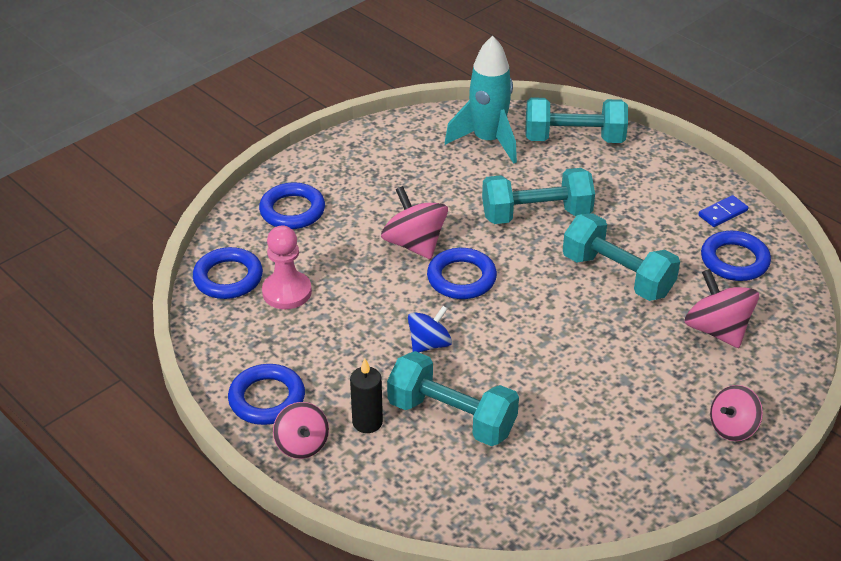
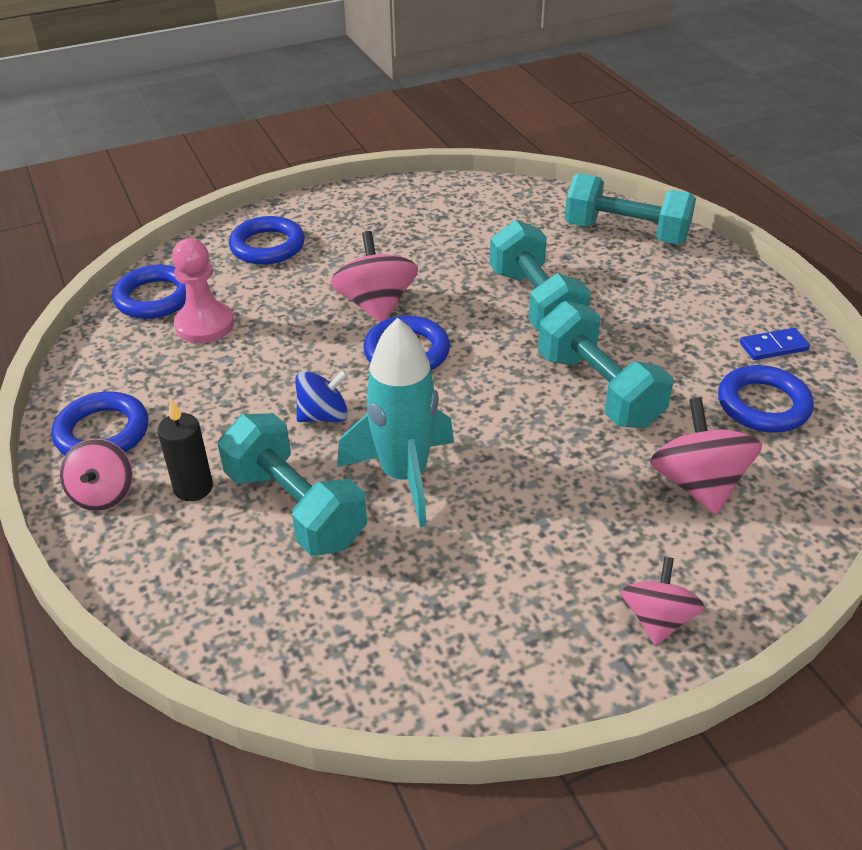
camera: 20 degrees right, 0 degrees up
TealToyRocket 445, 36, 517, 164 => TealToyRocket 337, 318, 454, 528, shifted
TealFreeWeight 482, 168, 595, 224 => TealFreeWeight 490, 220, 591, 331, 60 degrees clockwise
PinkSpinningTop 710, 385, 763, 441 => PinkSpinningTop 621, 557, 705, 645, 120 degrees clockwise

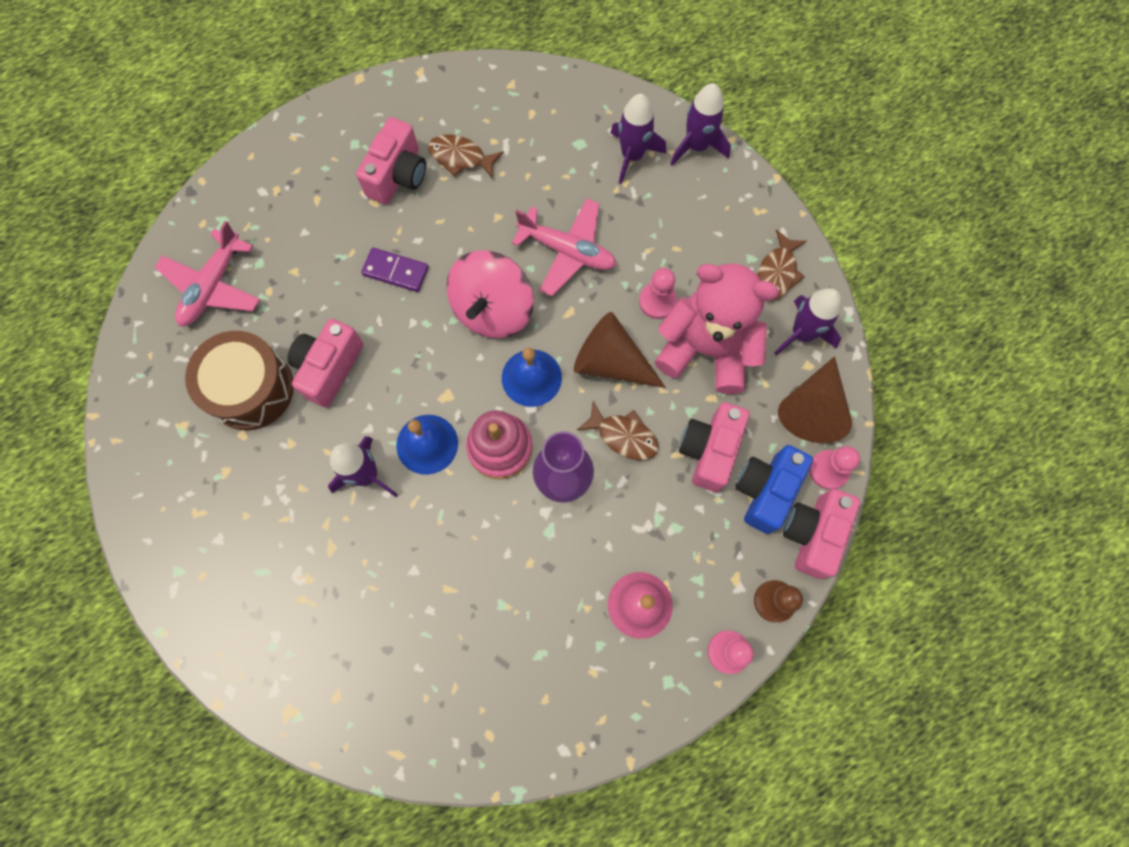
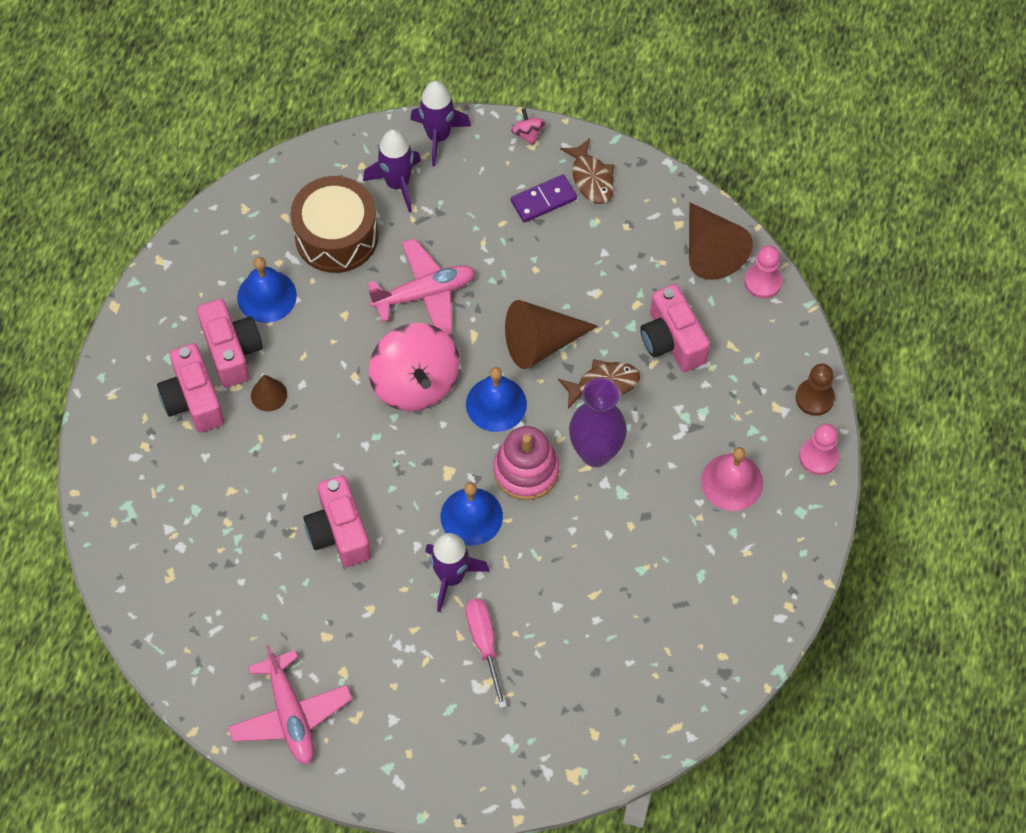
camera: 45 degrees left, 10 degrees down
PinkPhotoCamera 783, 489, 860, 579 => PinkPhotoCamera 157, 343, 224, 432, shifted
PinkPlane 155, 221, 260, 326 => PinkPlane 228, 645, 352, 764, shifted
DarkBrownFish 428, 135, 503, 179 => BlueSchoolBell 237, 257, 297, 323
nothing => DarkBrownSolidCone 251, 374, 287, 412
DarkBrownSnareDrum 185, 331, 294, 430 => DarkBrownSnareDrum 291, 176, 378, 273, shifted
nothing => PinkHandScrewdriver 465, 598, 507, 708
nothing => PinkSpinningTop 511, 108, 545, 145
VioletDominoPiece 361, 248, 429, 292 => VioletDominoPiece 511, 174, 577, 223, shifted
PinkChessPawn 639, 268, 677, 319 => nothing
PinkTeddyBear 655, 264, 779, 394 => nothing
BluePhotoCamera 735, 445, 813, 534 => nothing
VioletToyRocket 774, 288, 842, 356 => nothing

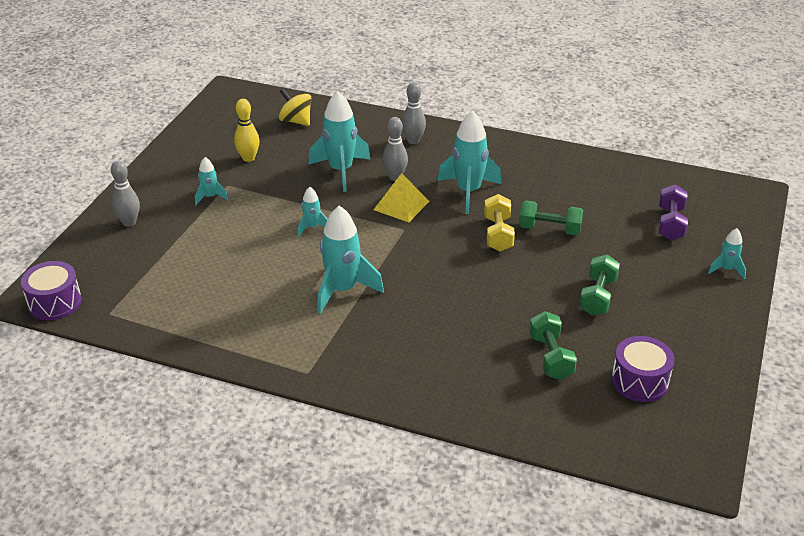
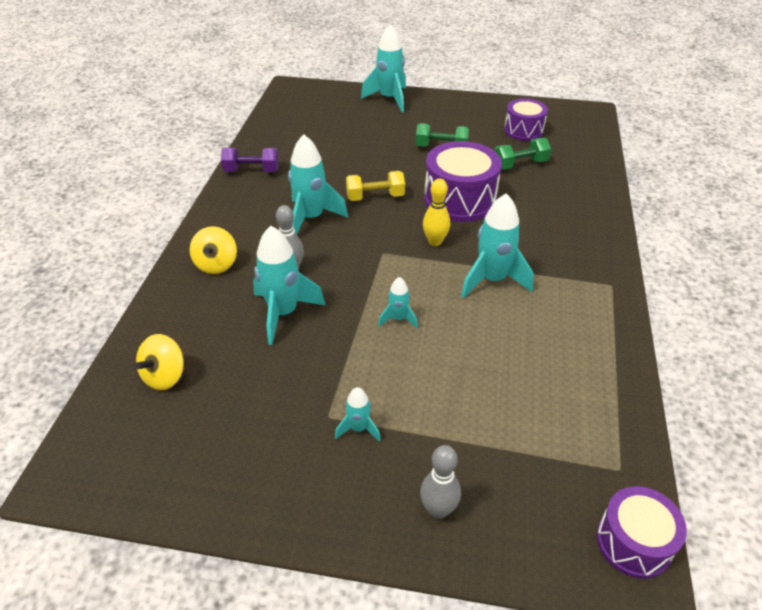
camera: 100 degrees left, 5 degrees up
GreyBowlingPin 402, 82, 426, 144 => BrightYellowSpinningTop 190, 226, 237, 274
VioletFreeWeight 659, 184, 688, 240 => VioletFreeWeight 221, 148, 279, 172, shifted
TealToyRocket 708, 228, 746, 279 => TealToyRocket 361, 24, 406, 112, x1.96
BrightYellowBowlingPin 234, 99, 260, 162 => BrightYellowBowlingPin 423, 178, 450, 246, shifted
nothing => VioletSnareDrum 424, 141, 502, 222
BrightYellowPyramid 374, 173, 429, 222 => nothing
GreenFreeWeight 519, 200, 583, 235 => nothing

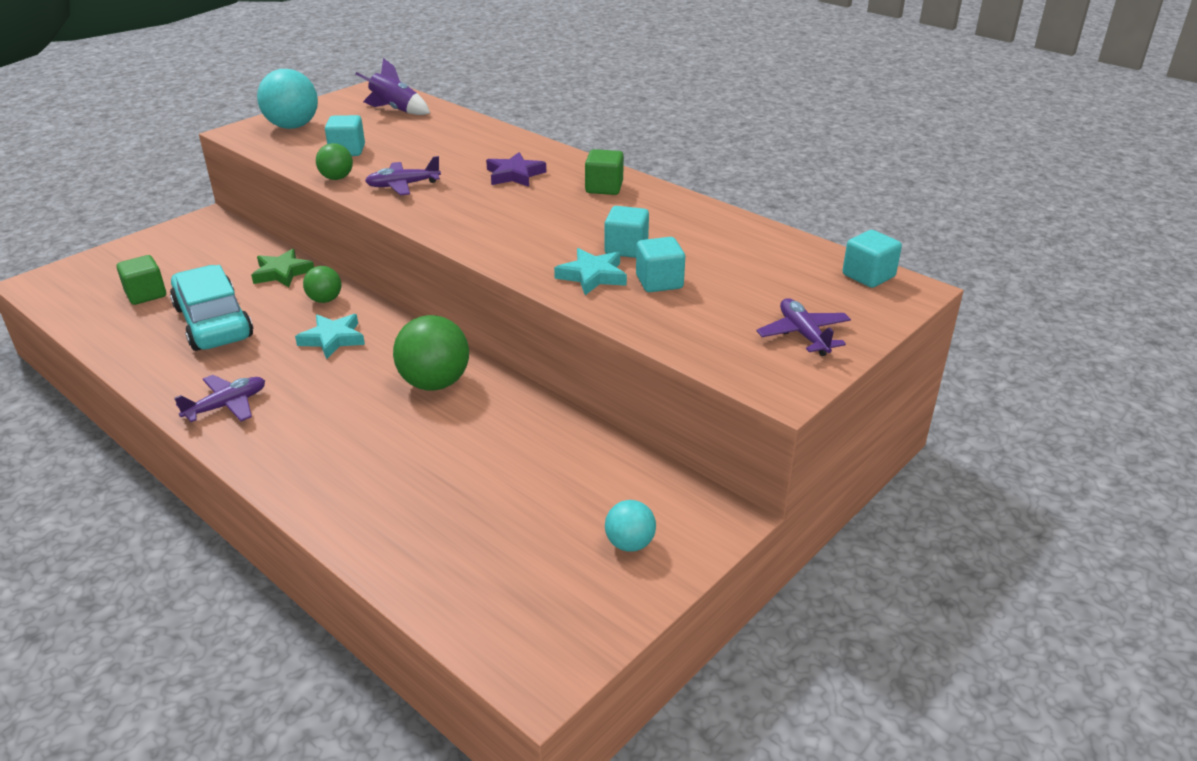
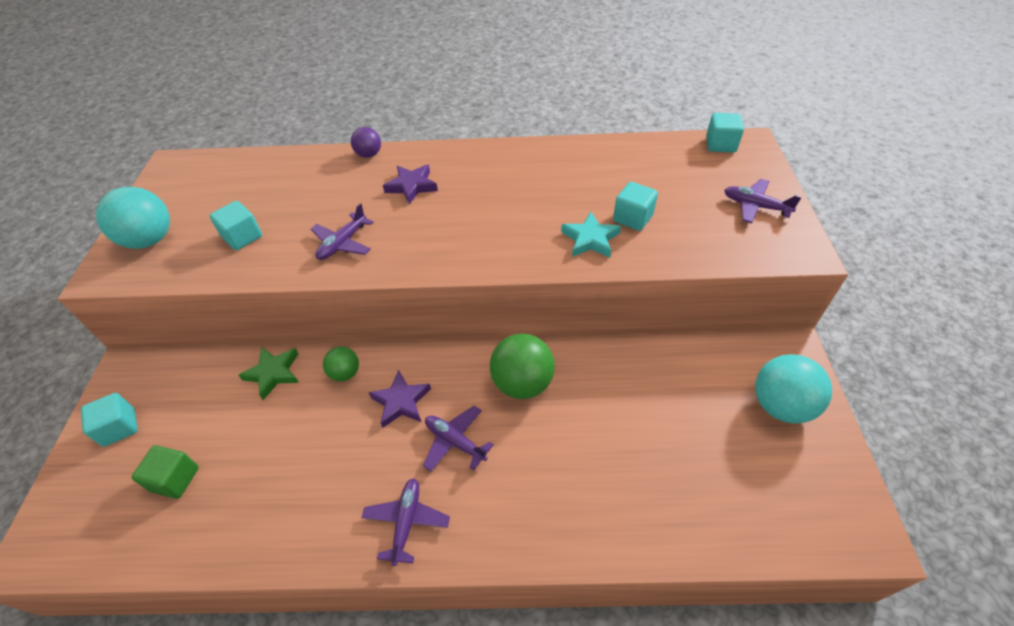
camera: 40 degrees left, 15 degrees up
TealBlock 605, 206, 649, 258 => TealBlock 81, 393, 138, 447, shifted
nothing => VioletSphere 351, 127, 381, 158
TealStarShape 295, 314, 365, 359 => VioletStarShape 369, 370, 431, 428
nothing => VioletPlane 423, 406, 494, 471
TealSphere 605, 500, 656, 552 => TealSphere 755, 354, 832, 424, x1.78
TealCar 170, 265, 253, 351 => nothing
GreenSphere 316, 143, 353, 180 => nothing
VioletToyRocket 355, 58, 430, 115 => nothing
GreenBlock 585, 149, 624, 195 => nothing

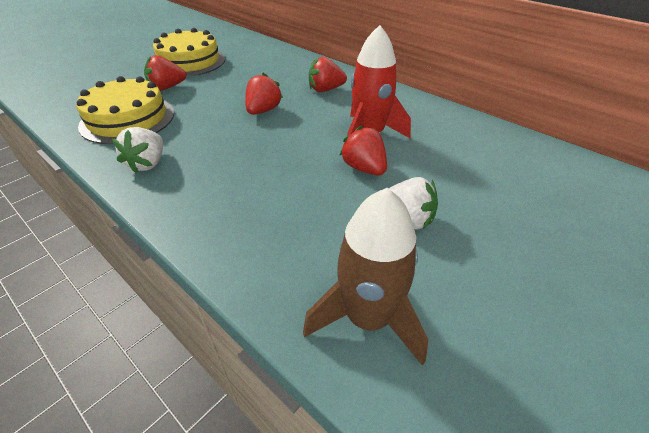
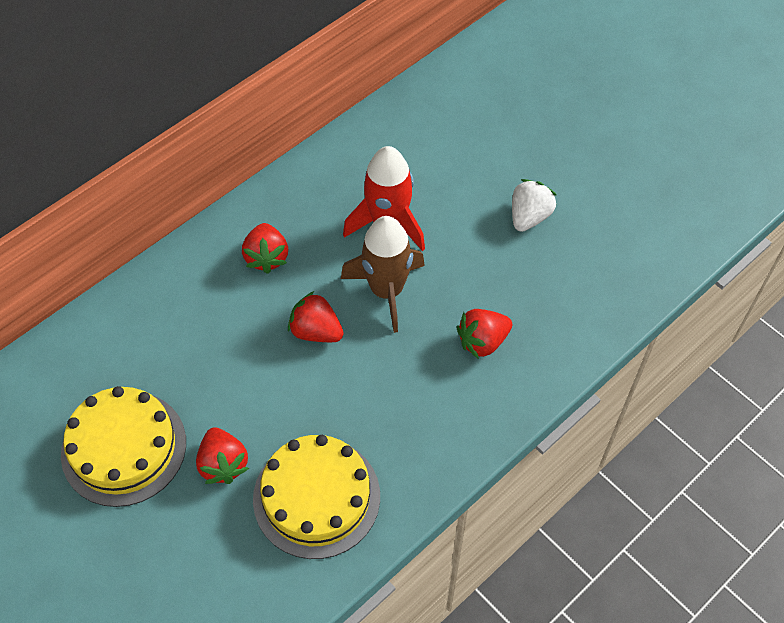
camera: 85 degrees left, 15 degrees up
DarkBrownToyRocket 303, 188, 428, 365 => DarkBrownToyRocket 341, 216, 425, 333, shifted
RedBerry 339, 126, 387, 175 => RedBerry 457, 309, 512, 359, shifted
WhiteBerry 112, 127, 163, 174 => nothing

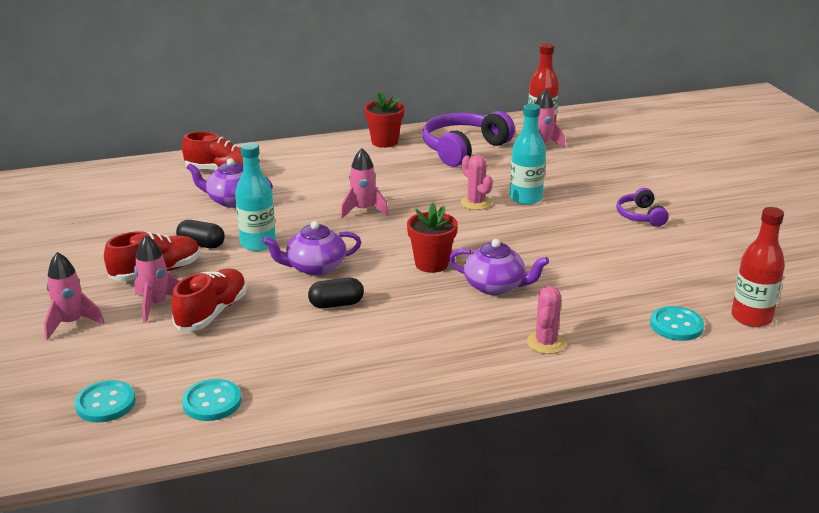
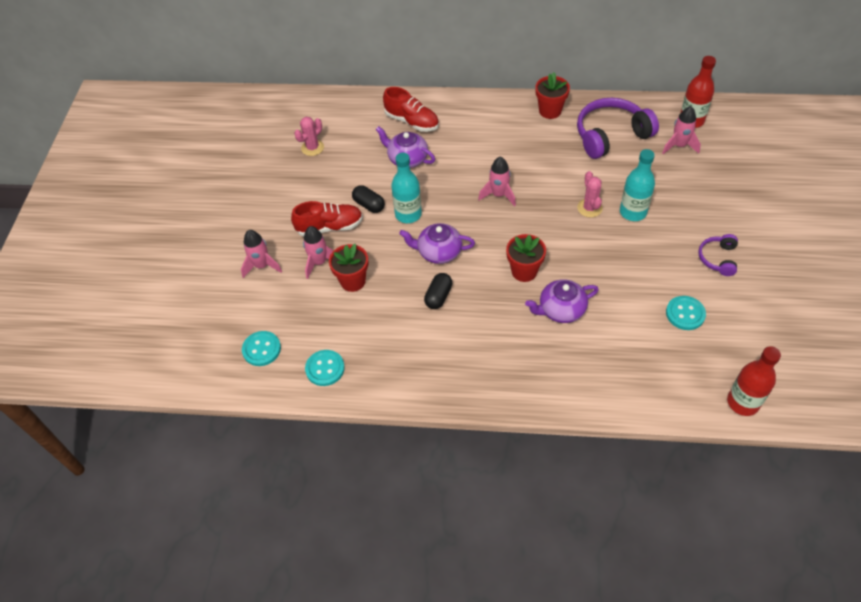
camera: 25 degrees right, 25 degrees up
PinkSaguaroCactus 527, 286, 566, 354 => PinkSaguaroCactus 294, 117, 324, 156, shifted
RedLaceUpShoe 171, 269, 247, 331 => RedPottedPlant 329, 244, 368, 292
EbonyPill 308, 278, 364, 309 => EbonyPill 424, 273, 452, 309, 75 degrees counterclockwise
VioletTeaPot 449, 239, 549, 295 => VioletTeaPot 525, 279, 599, 323, 120 degrees clockwise
TealShirtButton 650, 306, 704, 341 => TealShirtButton 666, 296, 706, 330, shifted

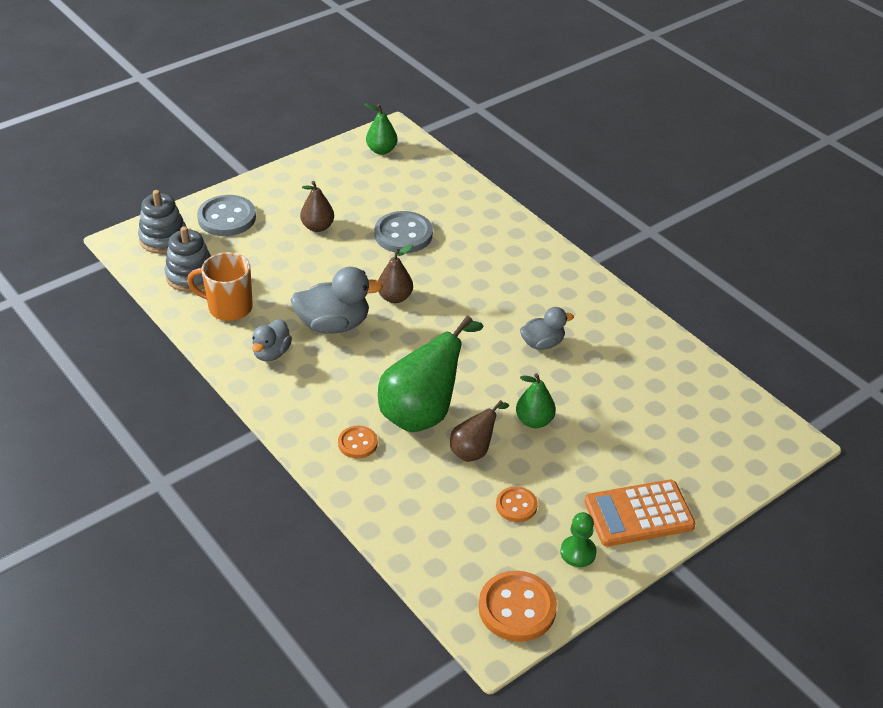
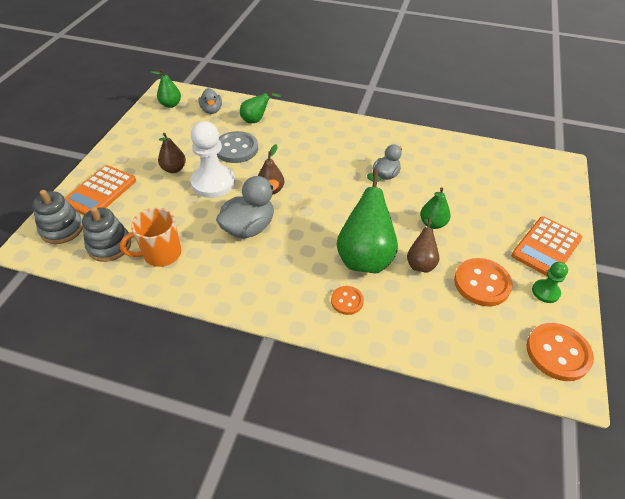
camera: 35 degrees left, 5 degrees up
GreyShirtButton 197, 195, 256, 236 => OrangeColouredCalculator 64, 165, 136, 215
nothing => WhiteChessPawn 191, 121, 235, 198
GreyDuck 252, 319, 292, 362 => GreyDuck 199, 88, 222, 114, shifted
nothing => GreenPearFruit 240, 90, 281, 123
OrangeColouredShirtButton 496, 486, 537, 522 => OrangeColouredShirtButton 454, 258, 513, 307, x1.75

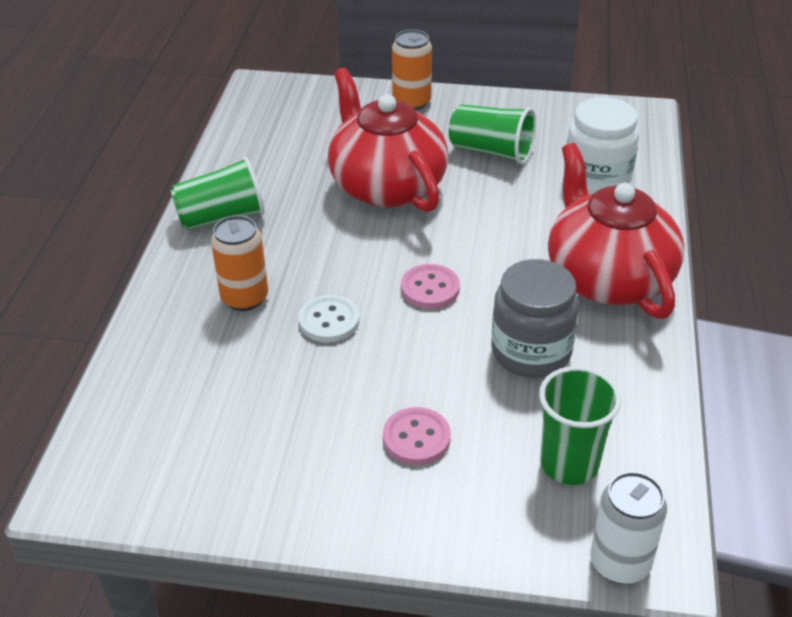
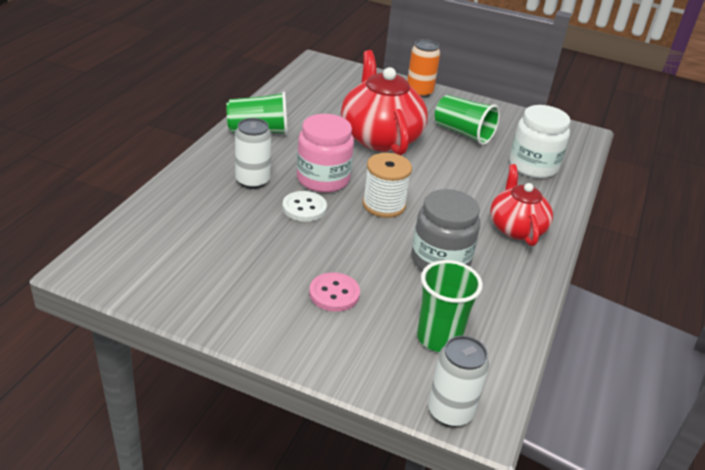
camera: 10 degrees right, 5 degrees down
OrangeColouredCan 211, 215, 268, 311 => WhiteCan 235, 118, 271, 189
nothing => PinkJamJar 297, 114, 354, 193
PinkShirtButton 401, 264, 460, 309 => WhiteSpool 363, 153, 412, 218
RedTeaPot 548, 143, 684, 319 => RedTeaPot 490, 164, 553, 246, x0.62

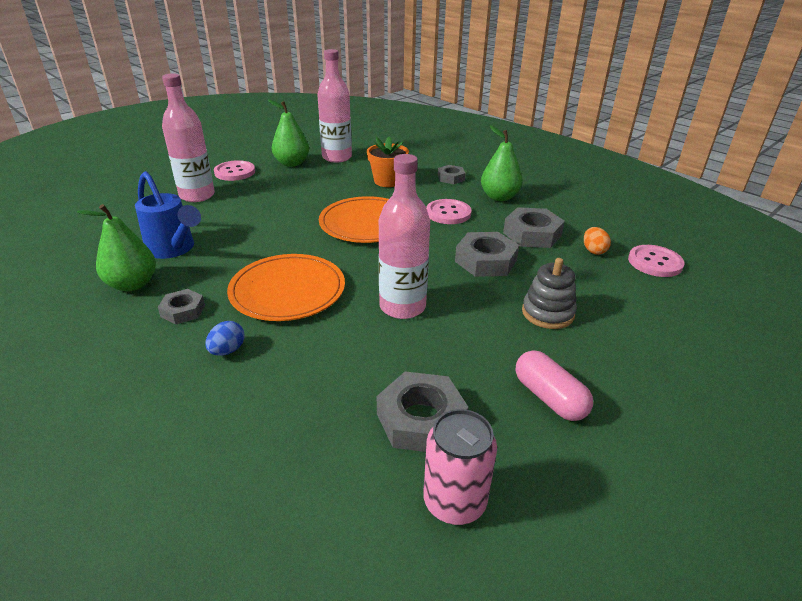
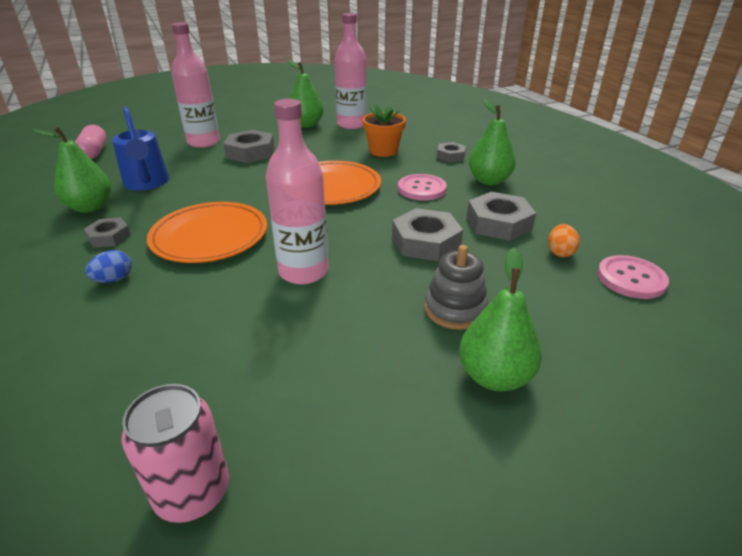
camera: 20 degrees right, 0 degrees up
PinkPill 516, 350, 593, 421 => PinkPill 75, 125, 106, 159, shifted
GreyHexagonNut 377, 371, 469, 452 => GreyHexagonNut 223, 130, 274, 163, shifted
nothing => GreenPearFruit 459, 248, 542, 391
PinkShirtButton 214, 160, 255, 181 => nothing

